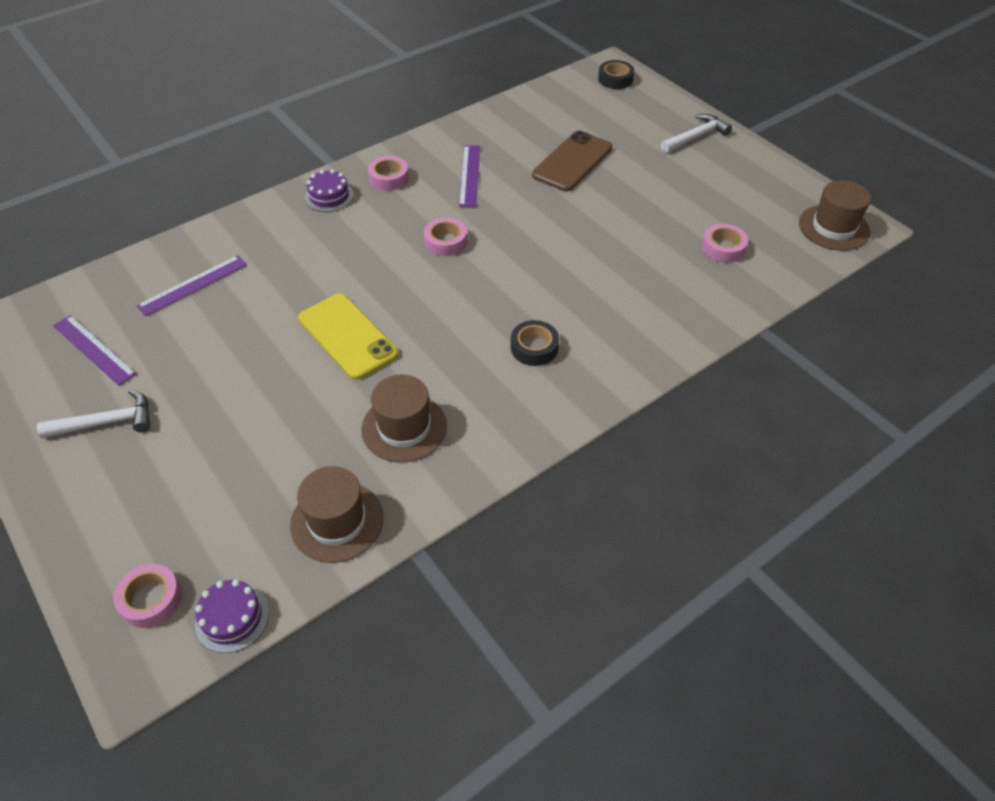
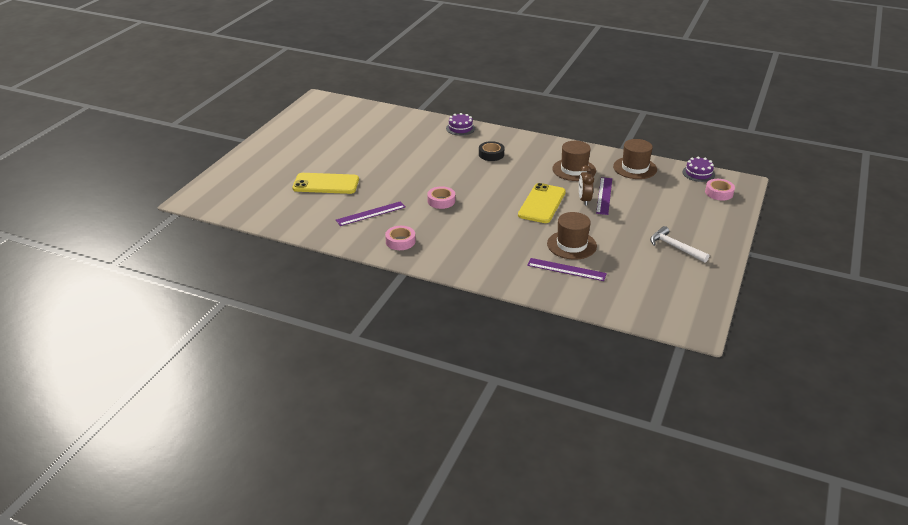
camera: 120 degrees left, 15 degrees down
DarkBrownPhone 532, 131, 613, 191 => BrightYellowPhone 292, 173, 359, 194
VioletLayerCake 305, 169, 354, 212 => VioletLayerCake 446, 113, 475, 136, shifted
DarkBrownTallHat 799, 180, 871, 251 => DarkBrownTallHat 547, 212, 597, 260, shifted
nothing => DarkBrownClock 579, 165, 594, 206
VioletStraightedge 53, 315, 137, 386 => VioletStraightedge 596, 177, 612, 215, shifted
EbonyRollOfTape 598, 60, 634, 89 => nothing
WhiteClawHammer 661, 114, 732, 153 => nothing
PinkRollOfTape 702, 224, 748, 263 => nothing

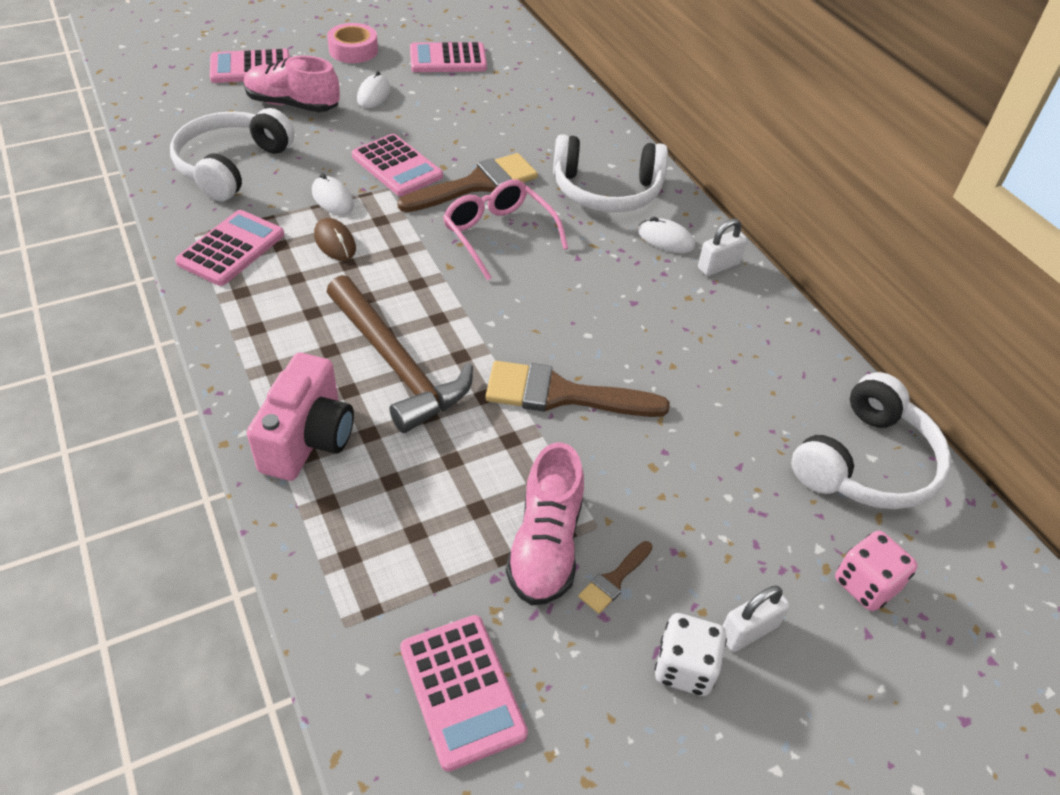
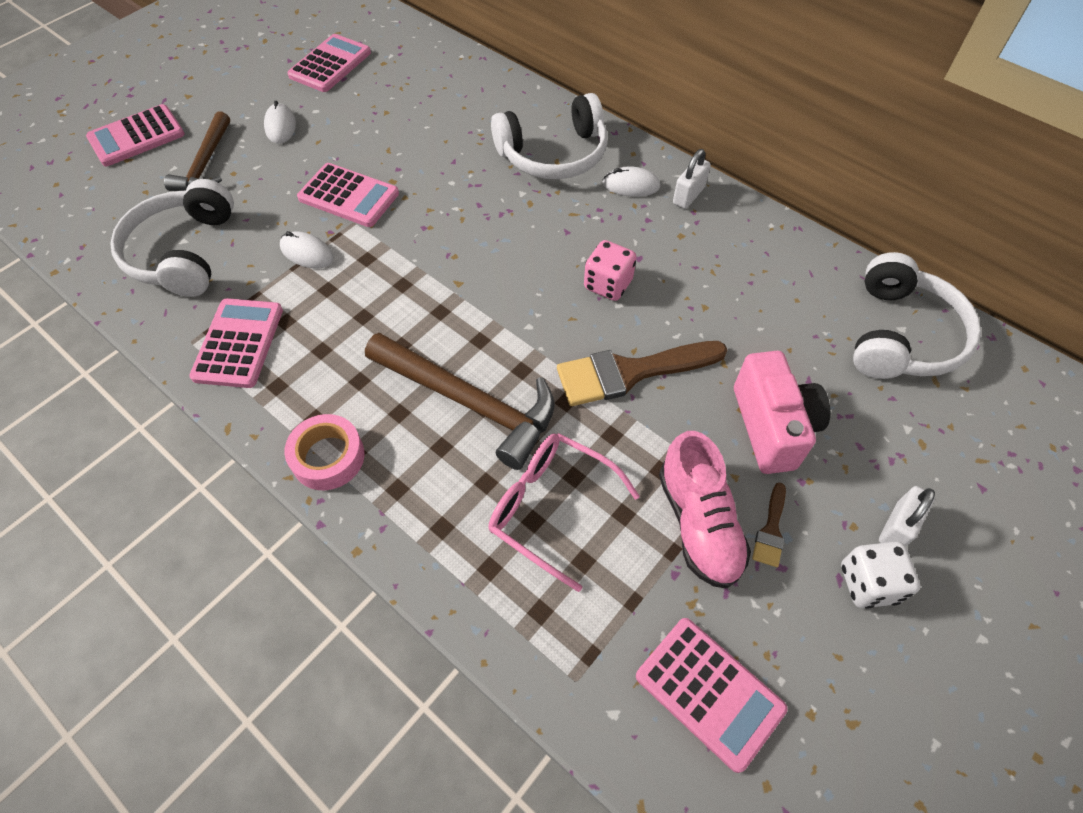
camera: 20 degrees left, 10 degrees up
PinkLaceUpShoe 244, 56, 340, 112 => DarkBrownClawHammer 164, 111, 230, 191
PinkRollOfTape 327, 23, 378, 63 => PinkRollOfTape 284, 414, 365, 490, shifted
PinkCalculator 410, 42, 487, 72 => PinkCalculator 287, 34, 371, 92, 150 degrees clockwise
PinkGlasses 443, 179, 568, 281 => PinkGlasses 488, 433, 640, 592, shifted
PinkGameDie 835, 531, 918, 611 => PinkGameDie 584, 240, 636, 301, shifted
PinkPhotoCamera 247, 352, 354, 481 => PinkPhotoCamera 734, 351, 830, 474, shifted
DarkBrownMouse 314, 218, 356, 261 => nothing
DarkBrownBrush 397, 153, 538, 212 => nothing

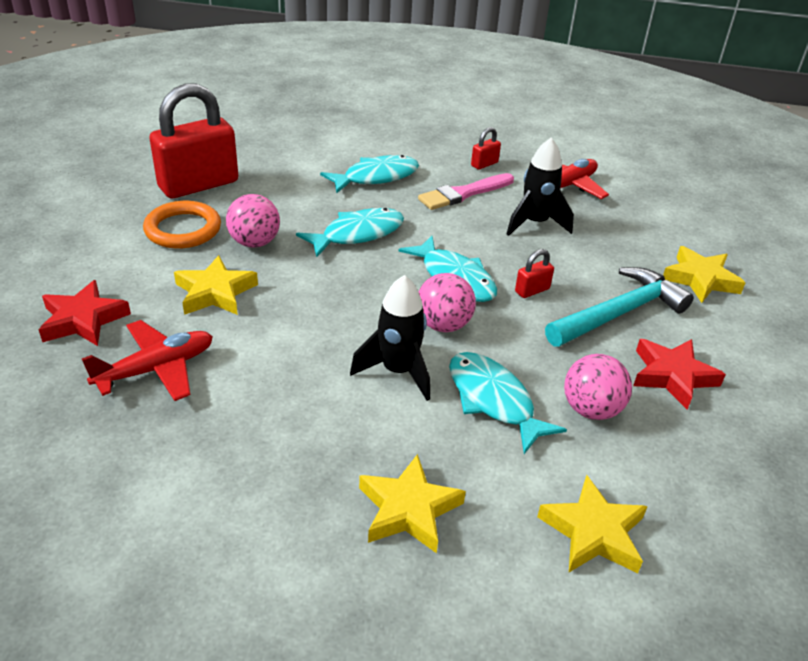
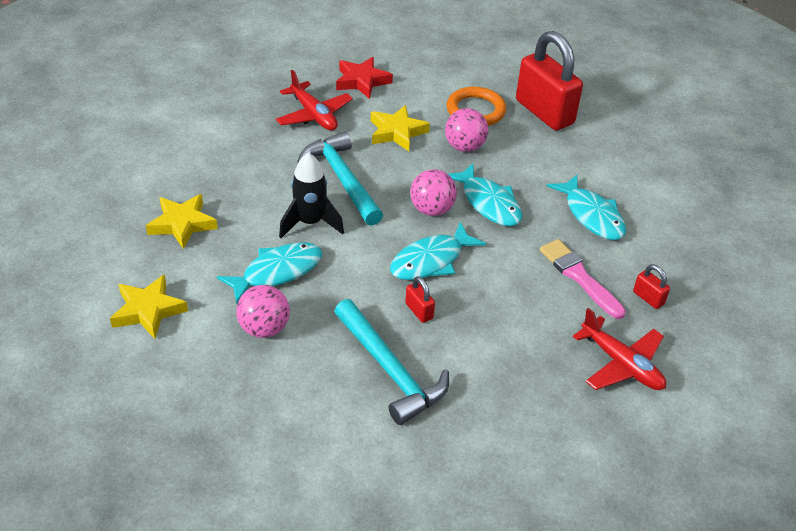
camera: 90 degrees right, 5 degrees up
nothing => TealClawHammer 297, 132, 383, 226
PinkSphere 419, 273, 476, 332 => PinkSphere 410, 169, 457, 216, shifted
EbonyToyRocket 507, 138, 574, 236 => nothing
RedStarShape 633, 339, 726, 410 => nothing
BrightYellowStarShape 663, 246, 746, 303 => nothing

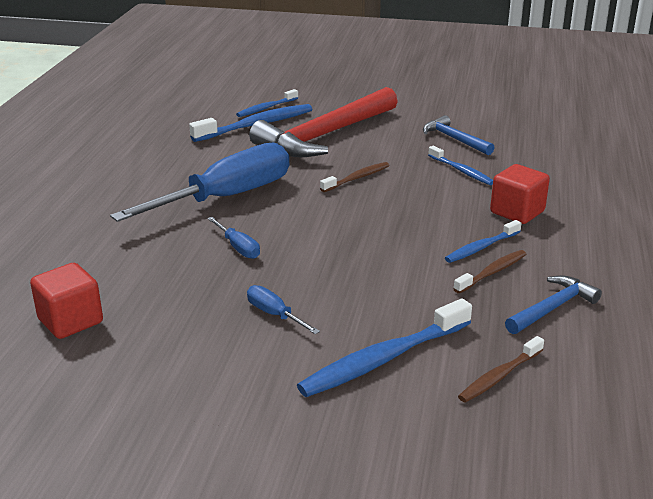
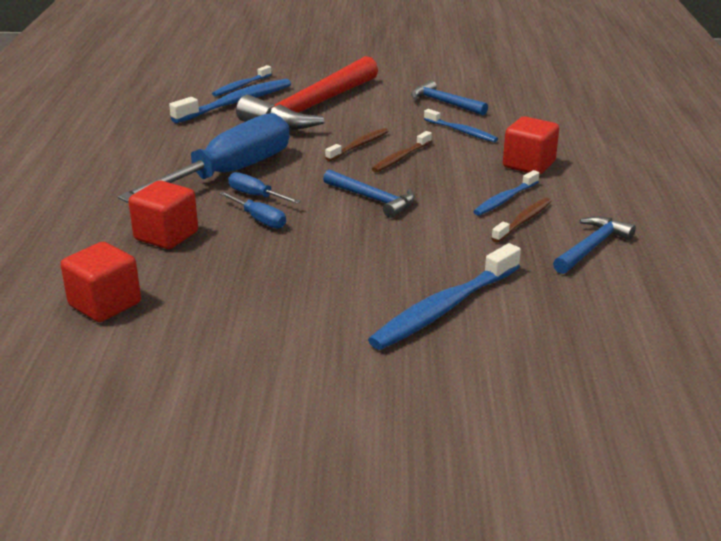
camera: 10 degrees left, 0 degrees up
nothing => RedBlock 128, 180, 198, 249
BlueHandScrewdriver 247, 285, 320, 334 => BlueHandScrewdriver 228, 172, 301, 204, shifted
nothing => BlueClawHammer 323, 169, 415, 218
DarkBrownToothBrush 458, 336, 544, 403 => DarkBrownToothBrush 372, 131, 432, 172, shifted

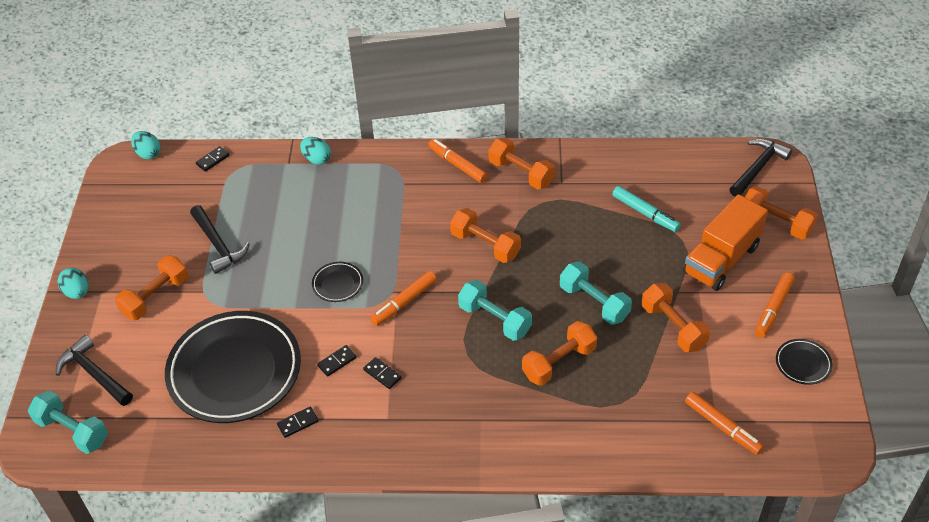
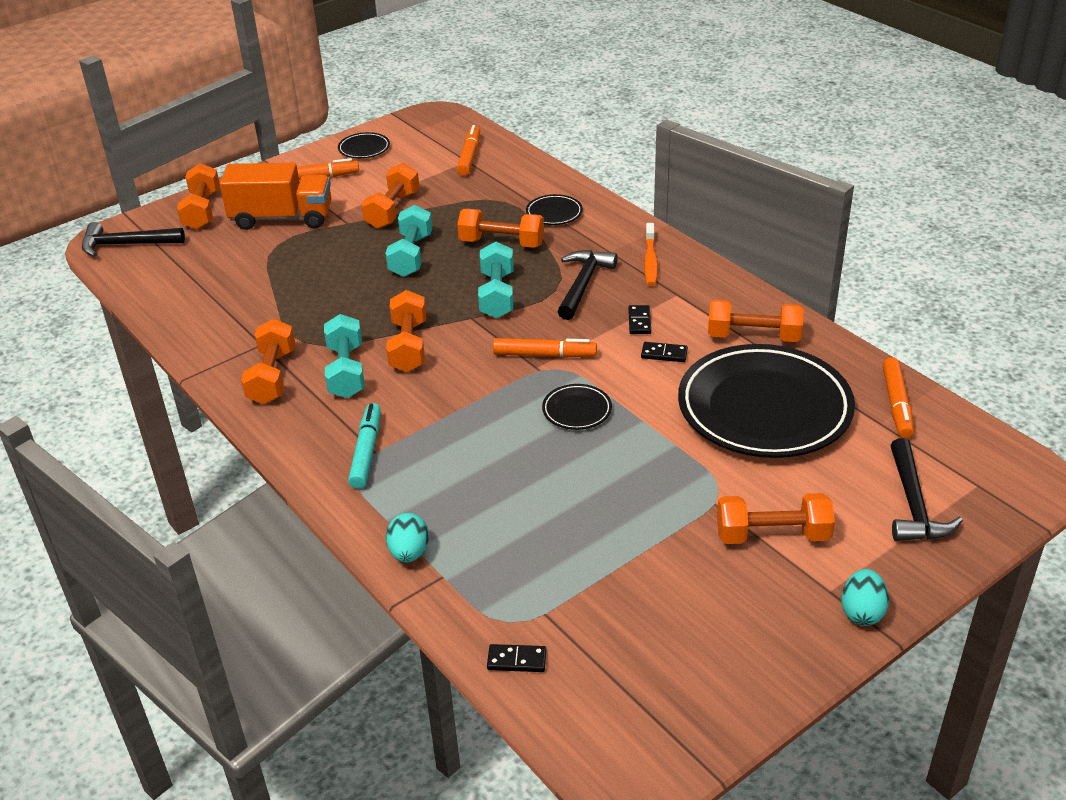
camera: 130 degrees left, 10 degrees down
TealFreeWeight 28, 391, 108, 454 => TealFreeWeight 324, 314, 365, 398, shifted
TealMarkerPen 612, 186, 681, 232 => TealMarkerPen 348, 403, 381, 489, shifted
nothing => EbonyDinnerPlate 526, 194, 583, 225
EbonyClawHammer 190, 205, 249, 274 => EbonyClawHammer 558, 250, 617, 320, shifted
nothing => OrangeColouredToothBrush 644, 223, 658, 286
EbonyDominoPiece 277, 407, 319, 438 => OrangeColouredFreeWeight 708, 300, 804, 342
OrangeColouredMarkerPen 428, 139, 488, 183 => OrangeColouredMarkerPen 883, 357, 914, 438, shifted
TealToyEgg 131, 131, 161, 159 => nothing

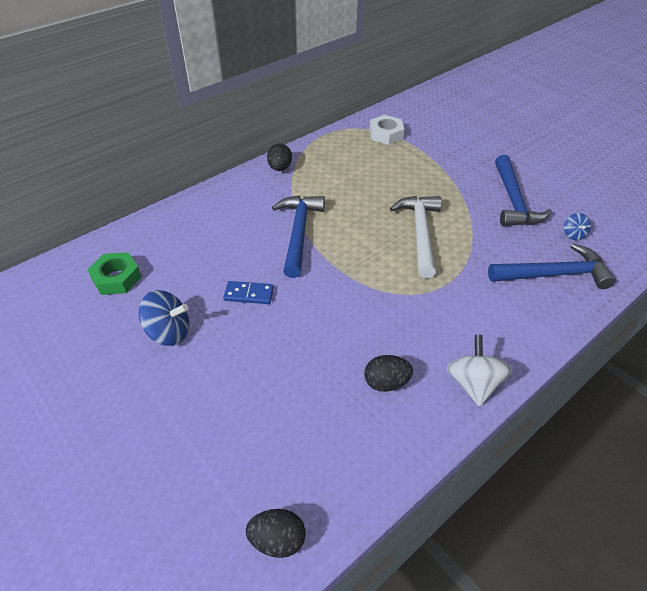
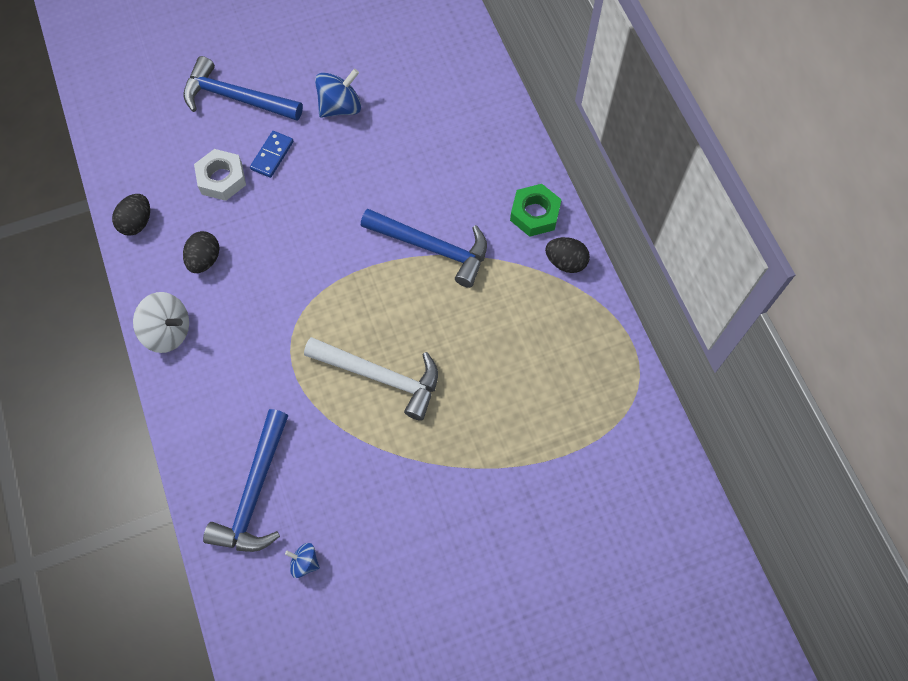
camera: 110 degrees right, 20 degrees up
EbonyToyEgg 246, 509, 306, 558 => EbonyToyEgg 112, 194, 150, 236, shifted
BlueClawHammer 495, 155, 552, 226 => BlueClawHammer 183, 56, 303, 121, shifted
WhiteHexagonNut 369, 115, 404, 145 => WhiteHexagonNut 194, 149, 246, 201, shifted
BlueDominoPiece 223, 281, 274, 304 => BlueDominoPiece 250, 131, 293, 178, shifted
BlueSpinningTop 139, 290, 189, 346 => BlueSpinningTop 315, 69, 361, 118, 150 degrees counterclockwise
GreenHexagonNut 87, 252, 142, 295 => GreenHexagonNut 510, 184, 562, 237, shifted

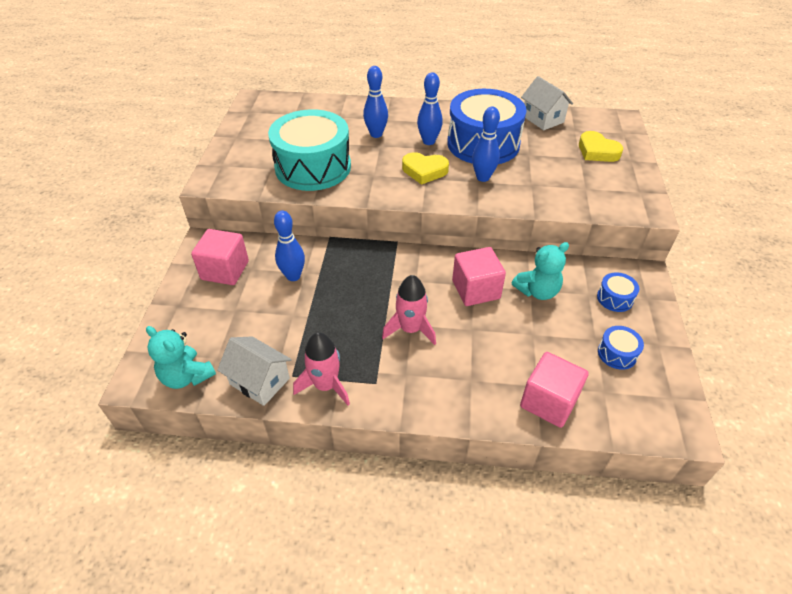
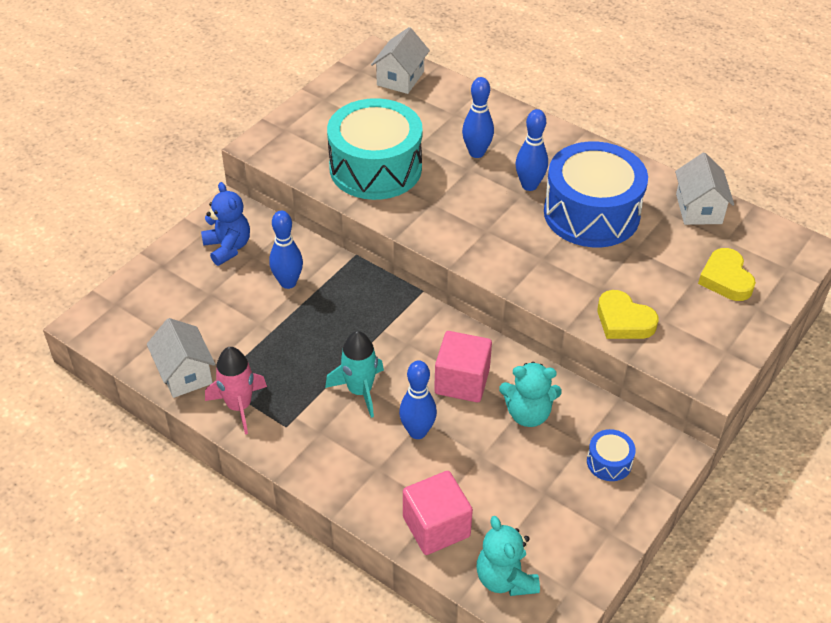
camera: 30 degrees right, 0 degrees up
PinkBlock 191, 229, 249, 285 => BlueTeddyBear 201, 182, 250, 266
PinkToyRocket 382, 275, 436, 345 => TealToyRocket 325, 331, 384, 418
nothing => WhiteCottage 371, 27, 430, 94
BlueBowlingPin 472, 107, 500, 182 => BlueBowlingPin 399, 360, 437, 439, shifted
TealTeddyBear 146, 326, 216, 389 => TealTeddyBear 477, 516, 540, 596, shifted
BrightYellowHeartShape 402, 152, 449, 185 => BrightYellowHeartShape 598, 290, 658, 339, shifted
BlueSnareDrum 598, 326, 644, 370 => nothing

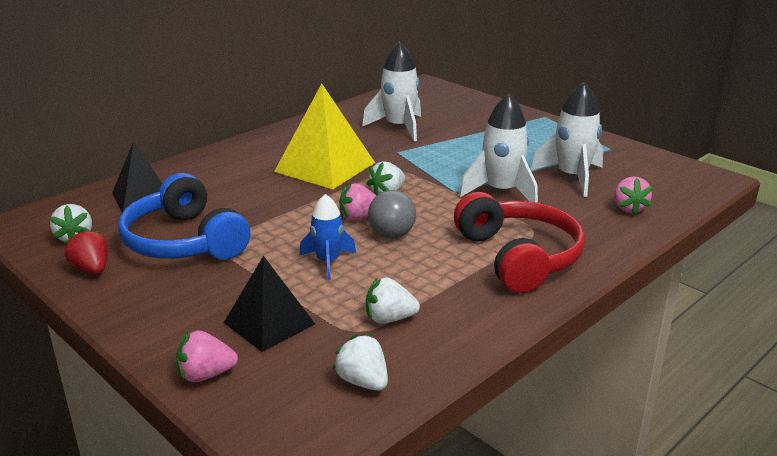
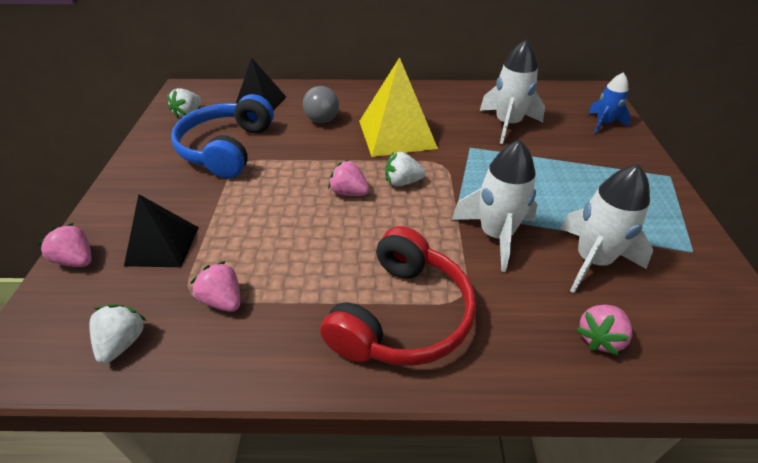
camera: 45 degrees right, 15 degrees up
WhiteBerry 366, 277, 420, 324 => PinkBerry 190, 261, 240, 312
GreySphere 368, 190, 416, 238 => GreySphere 303, 86, 339, 123, shifted
BlueToyRocket 299, 194, 356, 280 => BlueToyRocket 588, 72, 631, 134, shifted
RedBerry 63, 229, 108, 274 => nothing

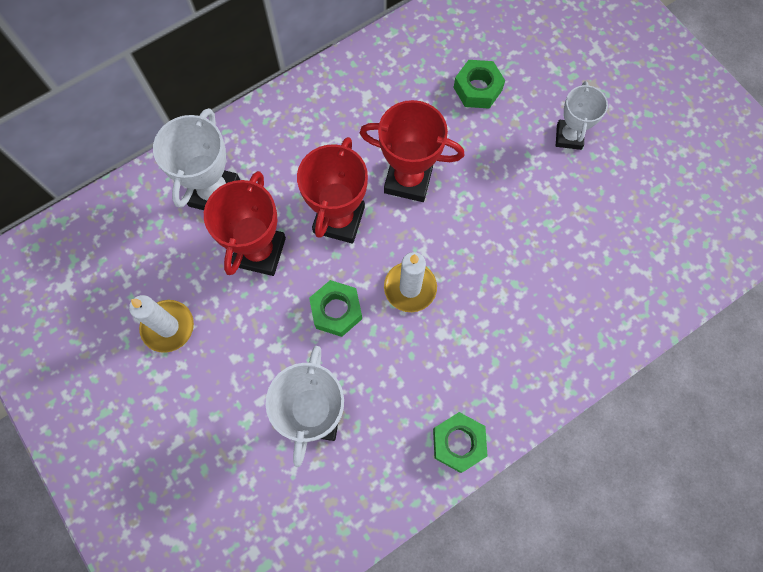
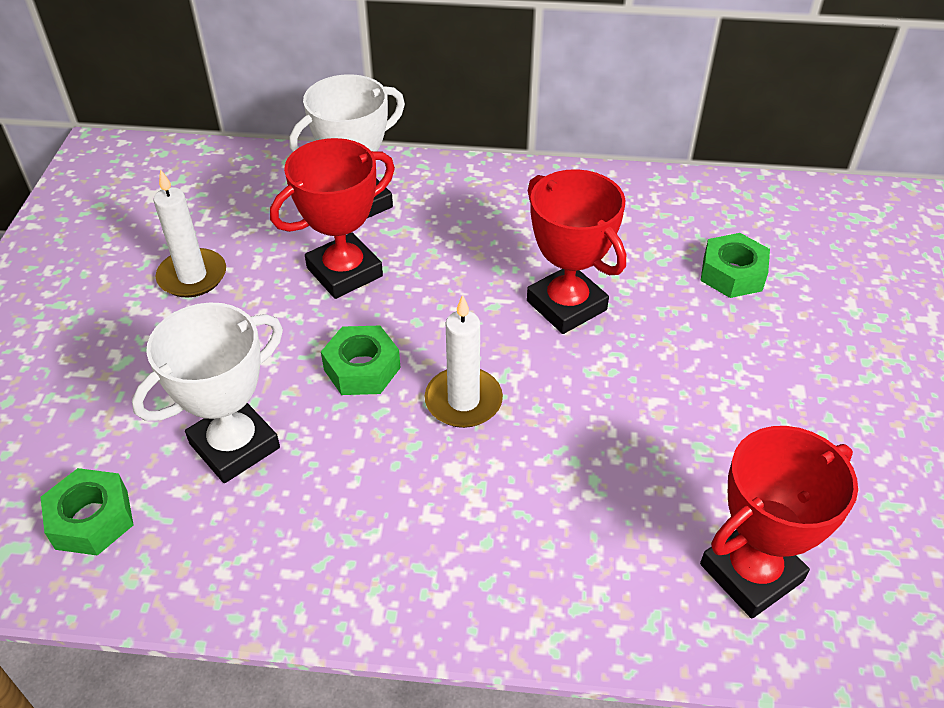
camera: 40 degrees right, 25 degrees down
GreenHexagonNut 433, 412, 487, 473 => GreenHexagonNut 41, 468, 134, 556, shifted
RedAwardCup 297, 137, 368, 244 => RedAwardCup 700, 426, 858, 618, shifted
WhiteAwardCup 556, 81, 608, 150 => nothing

